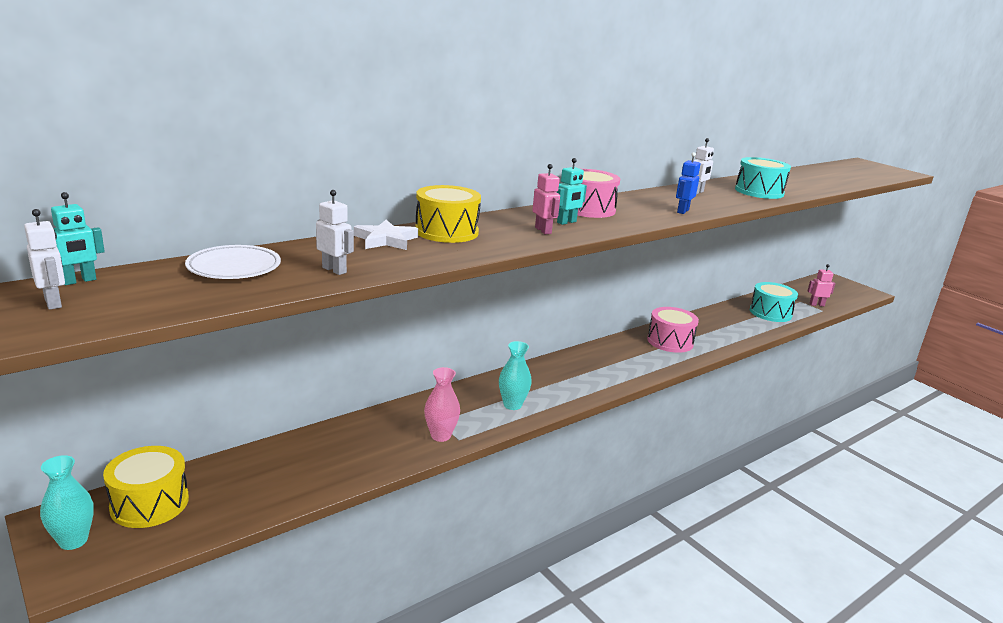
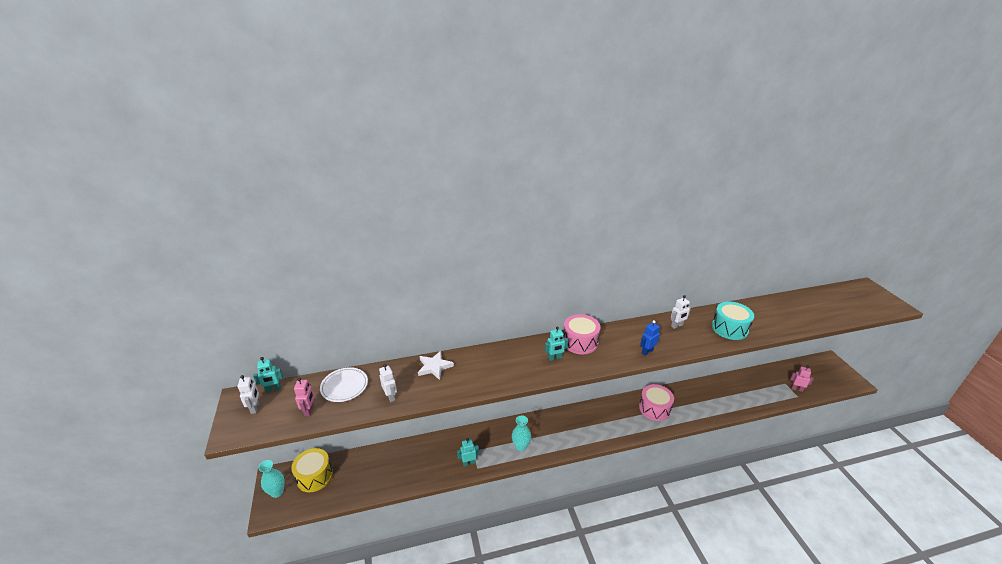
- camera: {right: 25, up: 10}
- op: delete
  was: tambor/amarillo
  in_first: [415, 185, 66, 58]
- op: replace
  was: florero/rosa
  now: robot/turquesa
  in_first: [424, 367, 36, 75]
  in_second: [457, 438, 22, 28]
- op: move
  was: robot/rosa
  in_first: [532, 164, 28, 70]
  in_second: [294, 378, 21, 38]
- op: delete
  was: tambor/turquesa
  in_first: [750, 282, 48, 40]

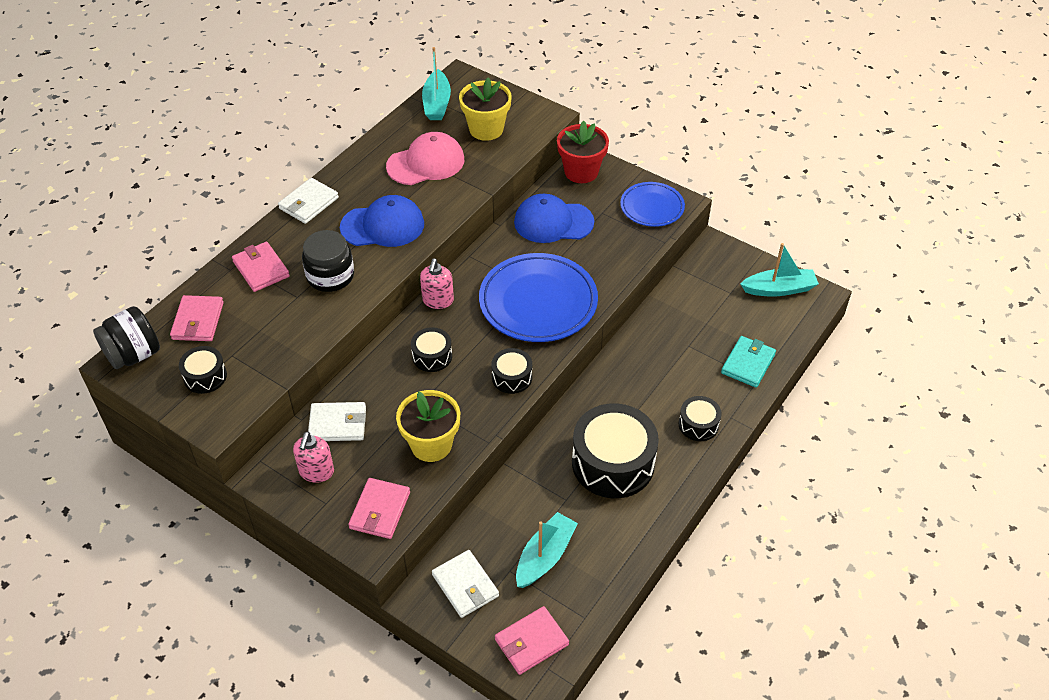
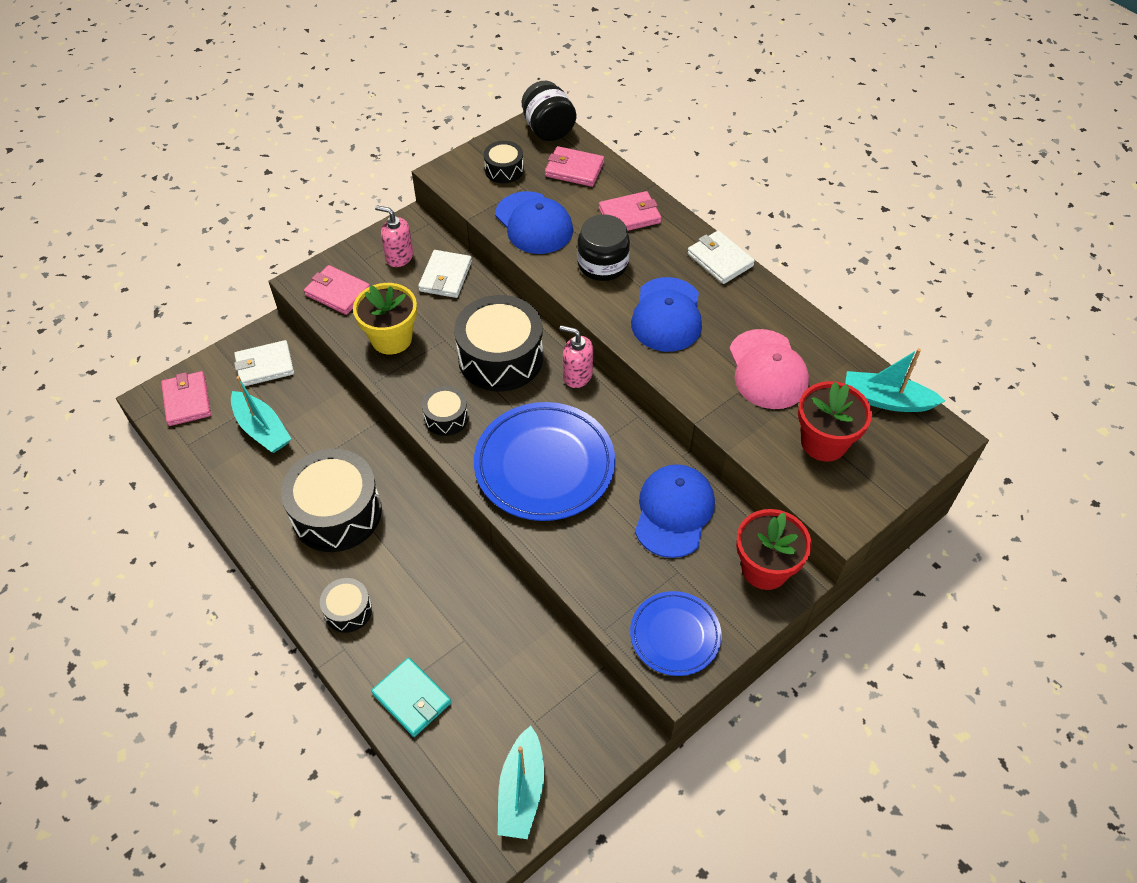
- camera: {right: 105, up: 5}
- op: resize
  was: tambor/negro
  in_first: [411, 327, 41, 45]
  in_second: [454, 295, 89, 96]
  ratio: 2.01
- op: recolor
  was: maceta/amarillo
  now: maceta/rojo
  in_first: [459, 77, 53, 64]
  in_second: [798, 381, 74, 81]
- op: insert
  now: gorra/azul
  in_second: [495, 191, 78, 63]

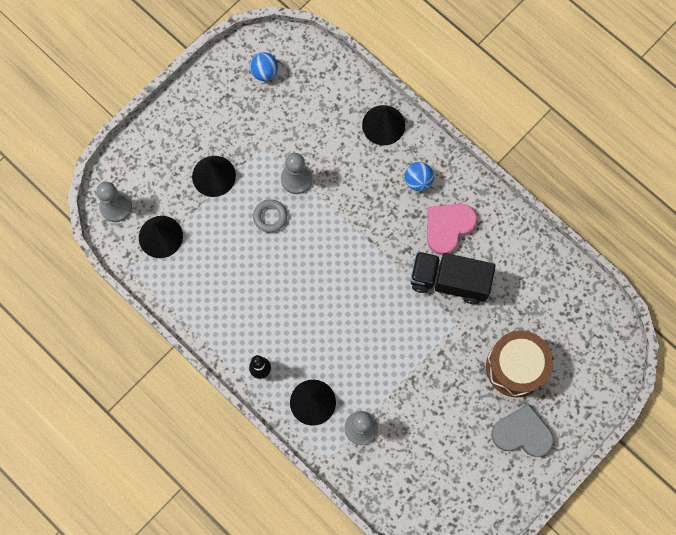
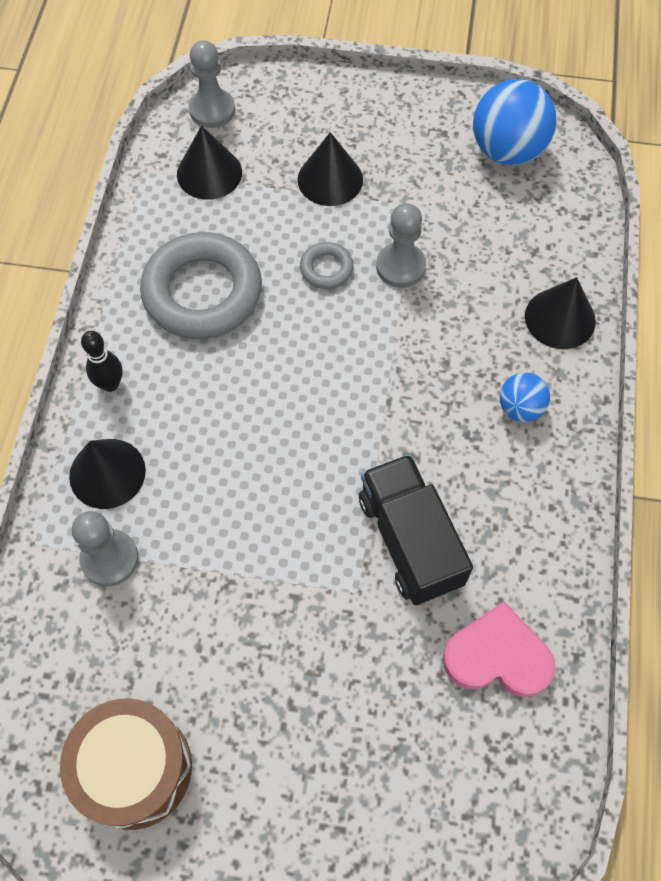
- camera: {right: 55, up: -10}
- op: resize
  was: pelota/azul
  in_first: [250, 52, 28, 29]
  in_second: [473, 79, 84, 86]
  ratio: 1.86
- op: move
  was: corazón/rosa
  in_first: [427, 204, 50, 51]
  in_second: [443, 602, 113, 95]
- op: move
  was: tambor/marrón
  in_first: [486, 331, 67, 66]
  in_second: [60, 698, 132, 132]
- op: delete
  was: corazón/gris
  in_first: [491, 403, 63, 54]
- op: insert
  now: anillo/gris
  in_second: [140, 232, 122, 107]

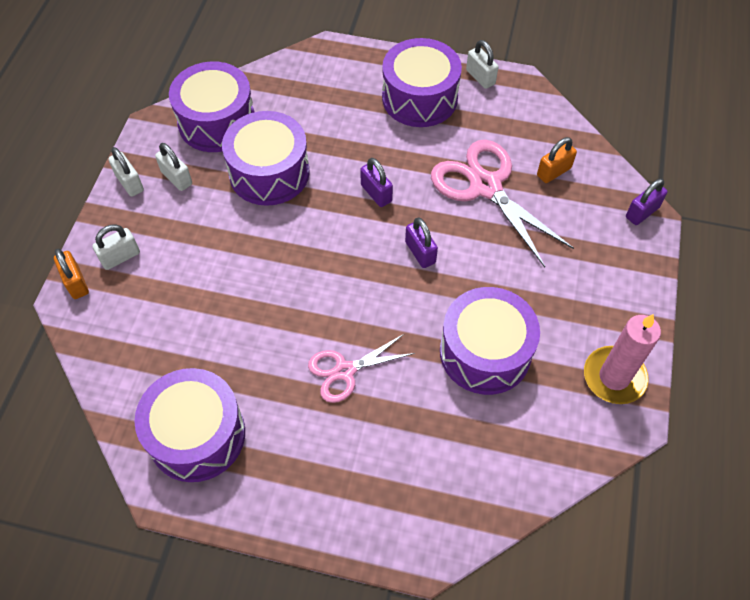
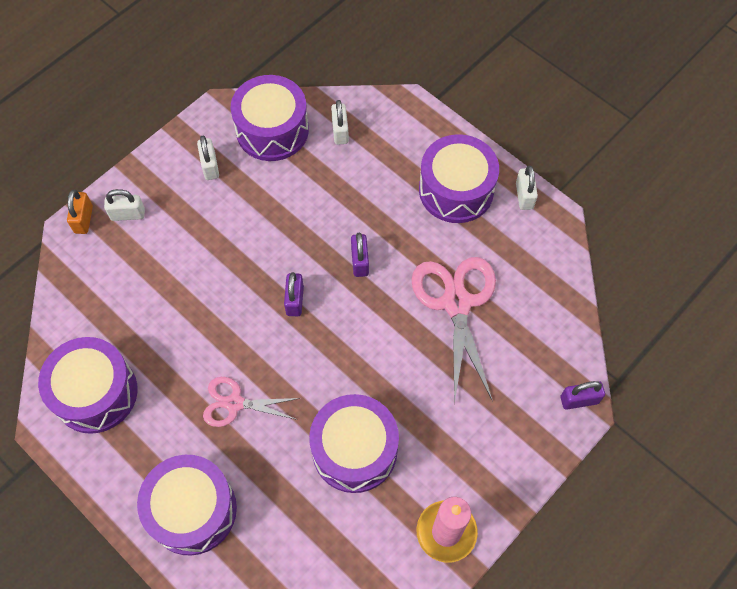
- camera: {right: 30, up: 5}
- op: move
  was: candado/blanco
  in_first: [108, 147, 36, 50]
  in_second: [331, 100, 18, 45]
- op: move
  was: tambor/morado
  in_first: [222, 111, 88, 95]
  in_second: [137, 455, 100, 100]
- op: move
  was: candado/morado
  in_first: [405, 217, 33, 51]
  in_second: [284, 272, 20, 44]
- op: delete
  was: candado/naranja
  in_first: [537, 137, 40, 46]

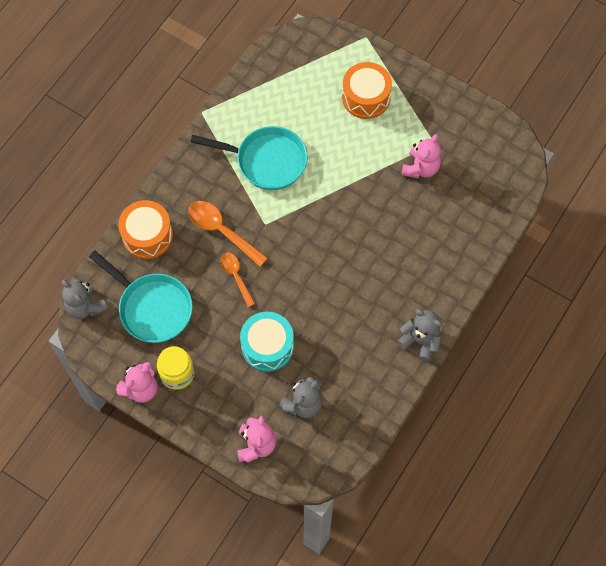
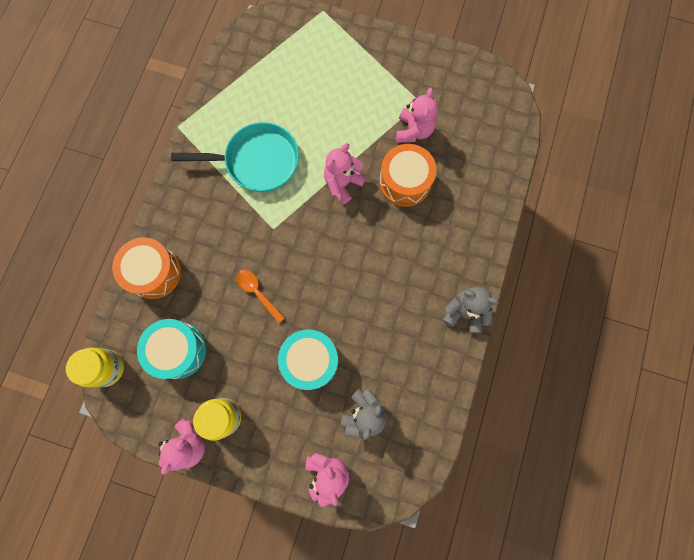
- camera: {right: -15, up: 10}
- op: replace
  was: osito/gris
  now: tarro/amarillo
  in_first: [62, 280, 46, 39]
  in_second: [66, 347, 58, 41]
- op: replace
  was: sartén/turquesa
  now: tambor/turquesa
  in_first: [89, 250, 104, 93]
  in_second: [137, 319, 69, 60]
- op: delete
  was: cuchara/naranja
  in_first: [188, 201, 80, 66]
- op: move
  was: tambor/naranja
  in_first: [342, 62, 50, 57]
  in_second: [379, 144, 58, 63]
- op: insert
  now: osito/rosa
  in_second: [324, 143, 43, 61]

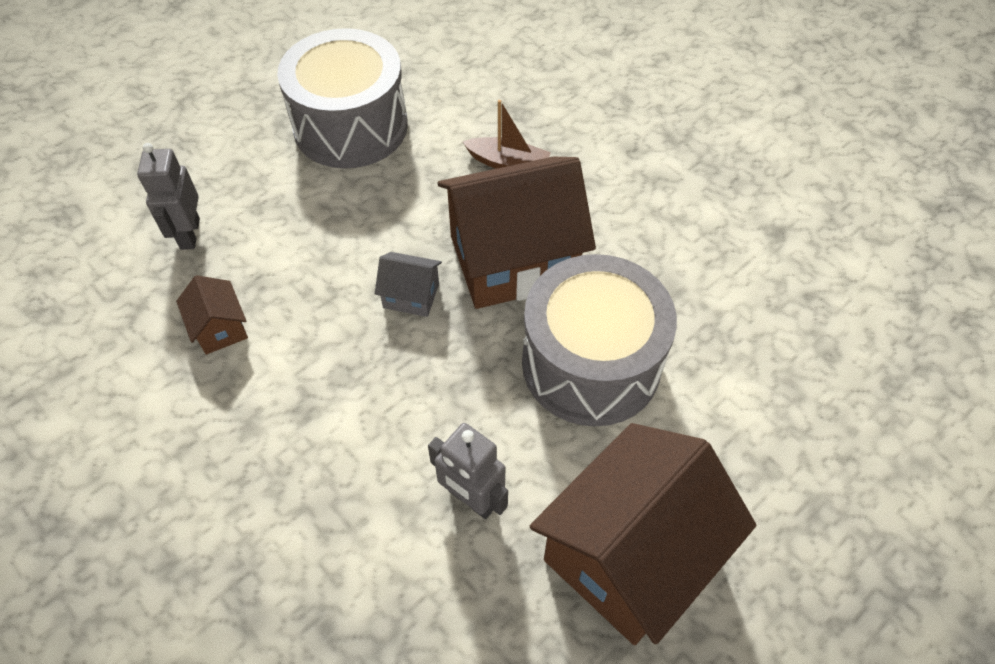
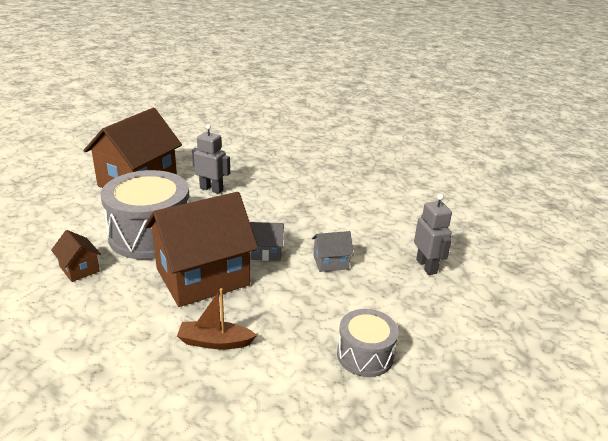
- camera: {right: 165, up: -25}
- op: move
  was: casa/marrón
  in_first: [176, 275, 72, 80]
  in_second: [51, 230, 50, 52]
- op: resize
  was: tambor/gris
  in_first: [277, 28, 131, 141]
  in_second: [337, 309, 62, 68]
  ratio: 0.54
- op: insert
  now: casa/gris
  in_second: [312, 231, 42, 41]

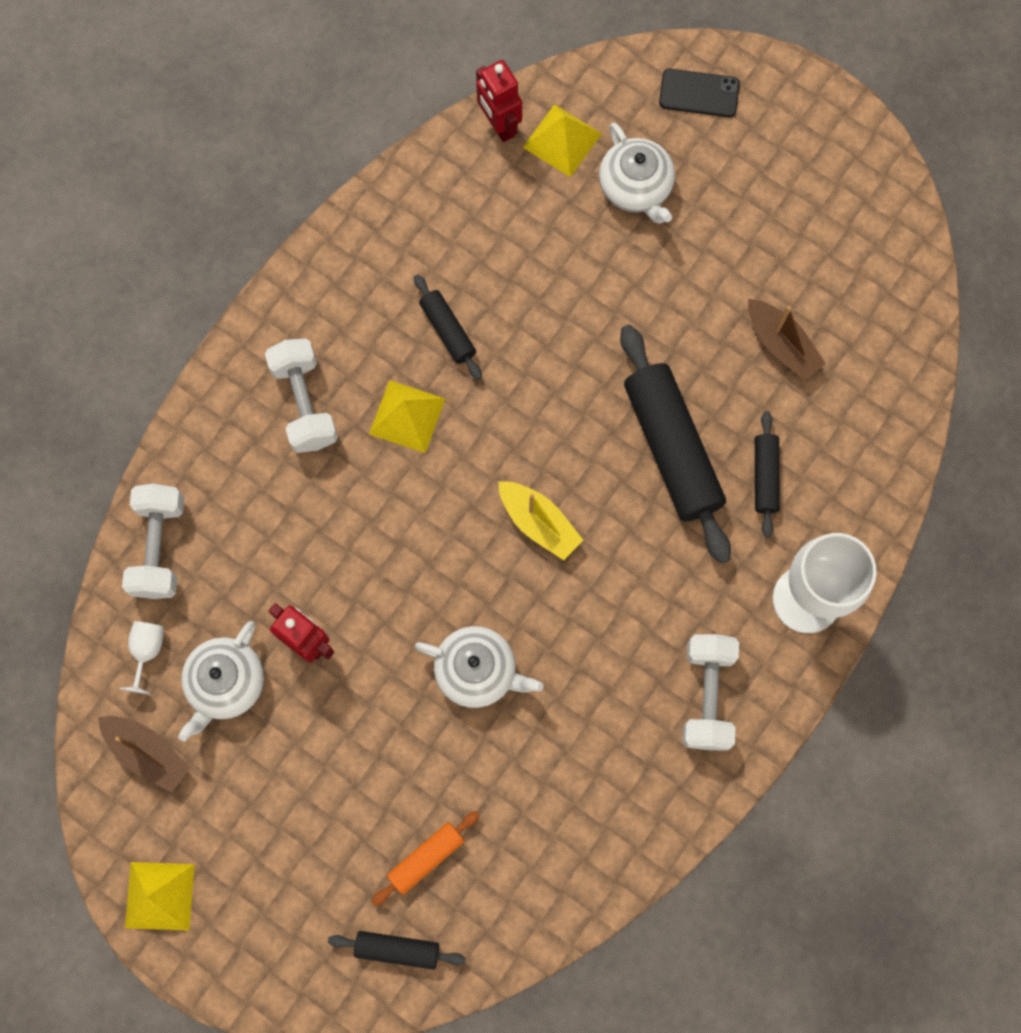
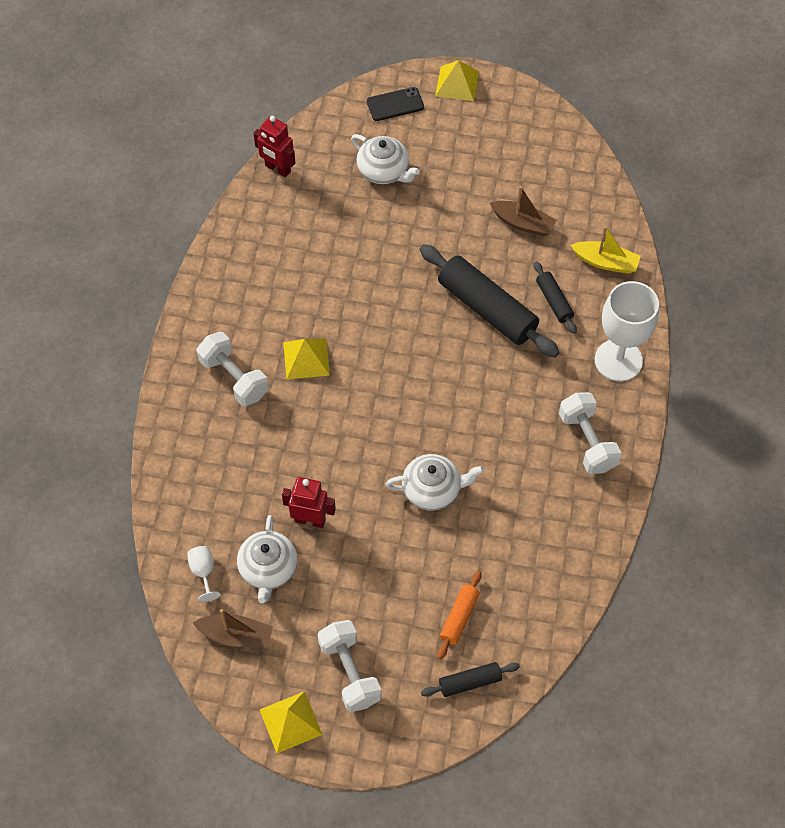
- camera: {right: -25, up: -15}
- op: move
  was: mancuerna/blanco
  in_first: [122, 484, 62, 115]
  in_second: [318, 620, 64, 92]
- op: delete
  was: rodillo/negro
  in_first: [414, 274, 68, 106]
- op: move
  was: barco/amarillo
  in_first: [498, 481, 85, 79]
  in_second: [570, 226, 71, 48]
- op: move
  was: pirámide/amarillo
  in_first: [523, 104, 79, 73]
  in_second: [435, 60, 44, 41]

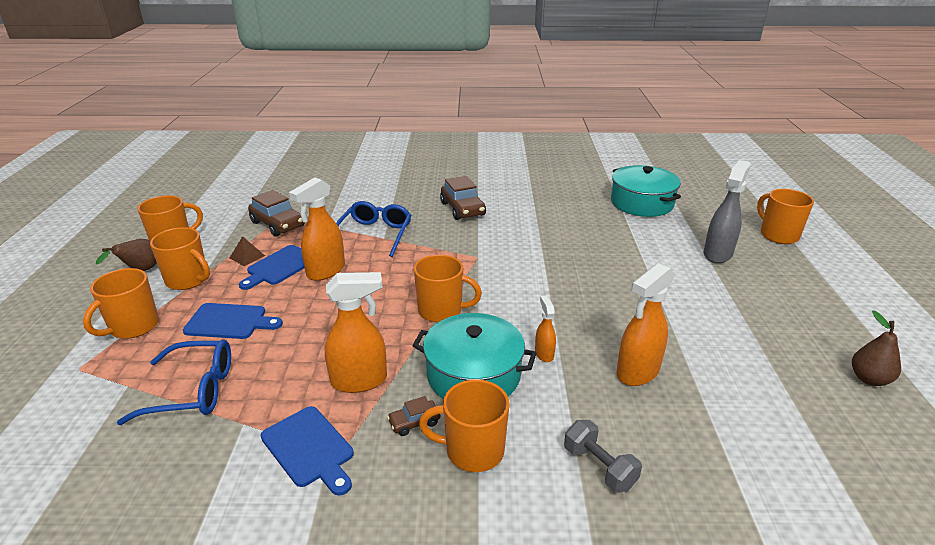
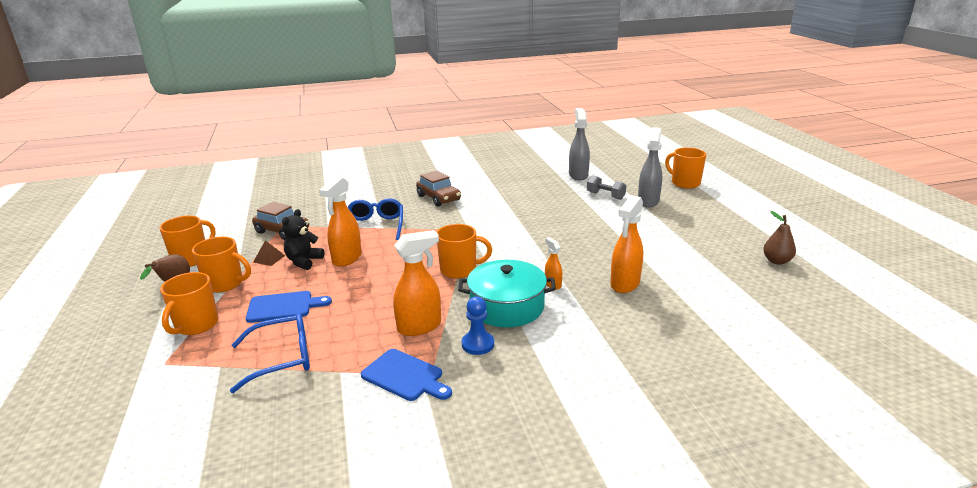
- camera: {right: -15, up: -5}
- op: replace
  was: tabla de cortar/azul
  now: osito/negro
  in_first: [239, 245, 66, 45]
  in_second: [282, 209, 42, 61]
- op: replace
  was: coche/marrón
  now: peón/azul
  in_first: [387, 396, 53, 40]
  in_second: [462, 297, 32, 58]
- op: delete
  was: taza/naranja
  in_first: [419, 379, 91, 93]
- op: move
  was: mancuerna/gris
  in_first: [564, 420, 78, 73]
  in_second: [587, 175, 39, 25]
- op: replace
  was: olla/turquesa
  now: pulverizador/gris
  in_first: [611, 165, 70, 52]
  in_second: [569, 108, 21, 72]

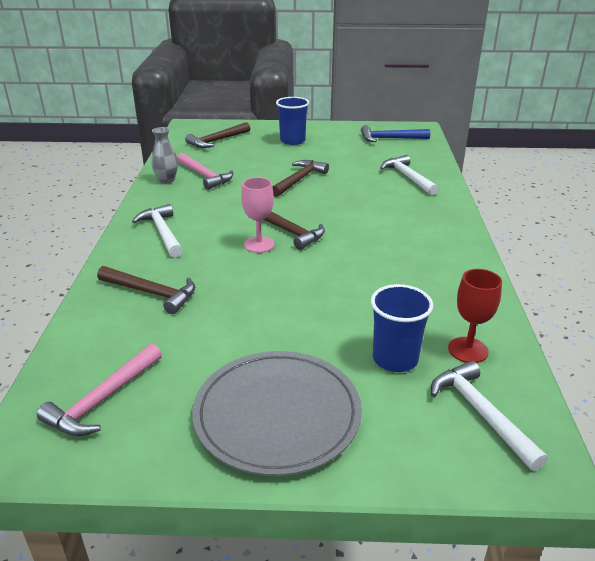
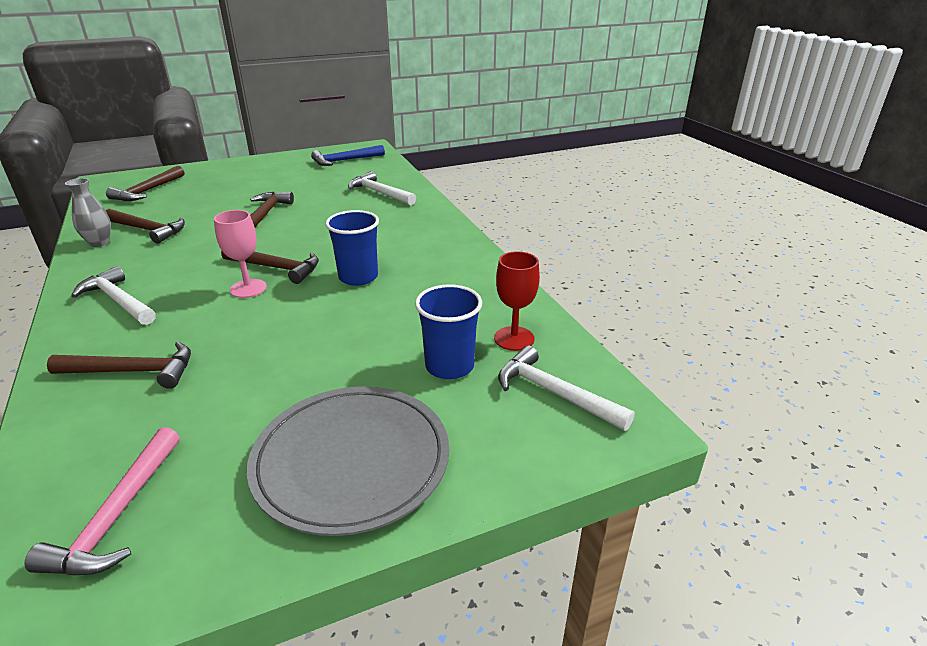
- camera: {right: -25, up: 0}
- op: recolor
  was: martillo/rosa
  now: martillo/marrón
  in_first: [177, 153, 56, 37]
  in_second: [105, 209, 80, 35]
- op: move
  was: vaso/azul
  in_first: [276, 97, 33, 48]
  in_second: [325, 210, 54, 76]

